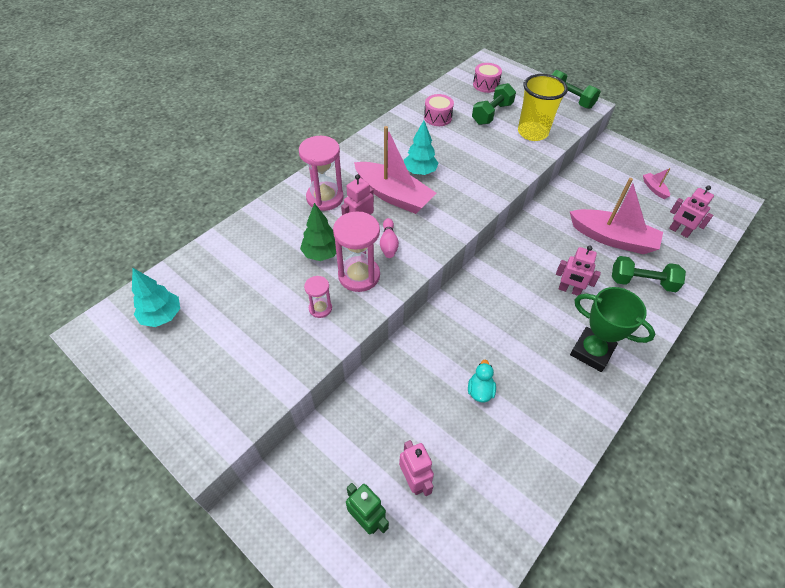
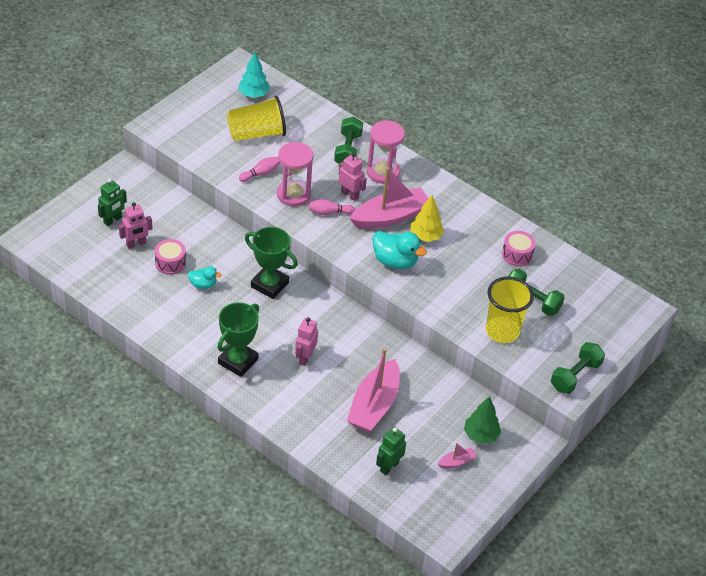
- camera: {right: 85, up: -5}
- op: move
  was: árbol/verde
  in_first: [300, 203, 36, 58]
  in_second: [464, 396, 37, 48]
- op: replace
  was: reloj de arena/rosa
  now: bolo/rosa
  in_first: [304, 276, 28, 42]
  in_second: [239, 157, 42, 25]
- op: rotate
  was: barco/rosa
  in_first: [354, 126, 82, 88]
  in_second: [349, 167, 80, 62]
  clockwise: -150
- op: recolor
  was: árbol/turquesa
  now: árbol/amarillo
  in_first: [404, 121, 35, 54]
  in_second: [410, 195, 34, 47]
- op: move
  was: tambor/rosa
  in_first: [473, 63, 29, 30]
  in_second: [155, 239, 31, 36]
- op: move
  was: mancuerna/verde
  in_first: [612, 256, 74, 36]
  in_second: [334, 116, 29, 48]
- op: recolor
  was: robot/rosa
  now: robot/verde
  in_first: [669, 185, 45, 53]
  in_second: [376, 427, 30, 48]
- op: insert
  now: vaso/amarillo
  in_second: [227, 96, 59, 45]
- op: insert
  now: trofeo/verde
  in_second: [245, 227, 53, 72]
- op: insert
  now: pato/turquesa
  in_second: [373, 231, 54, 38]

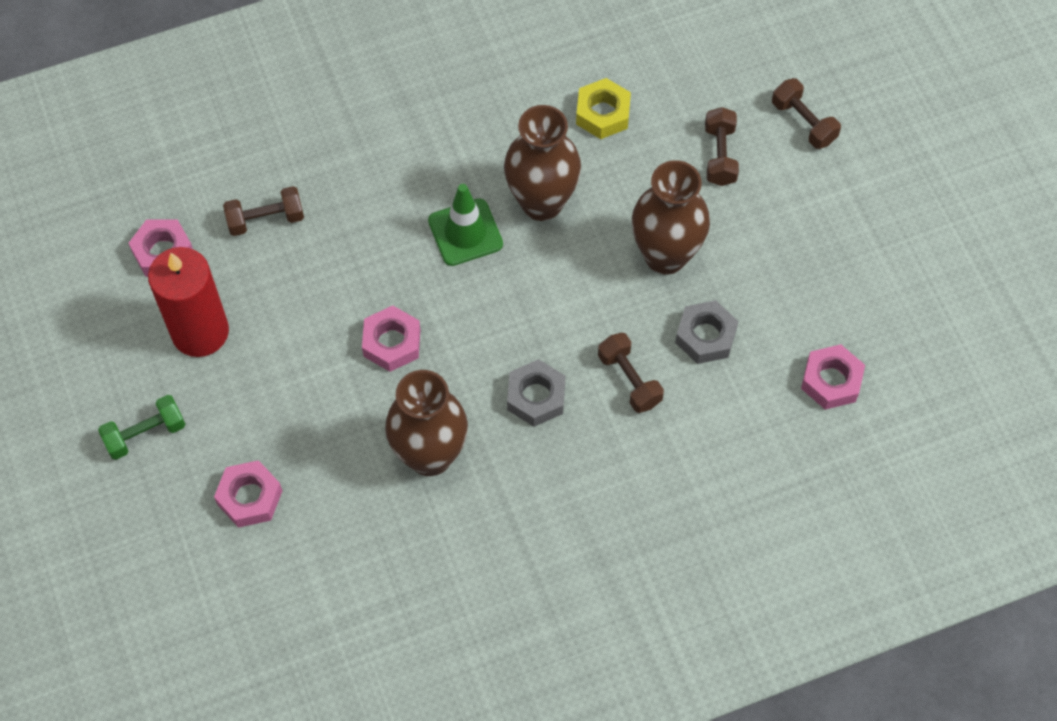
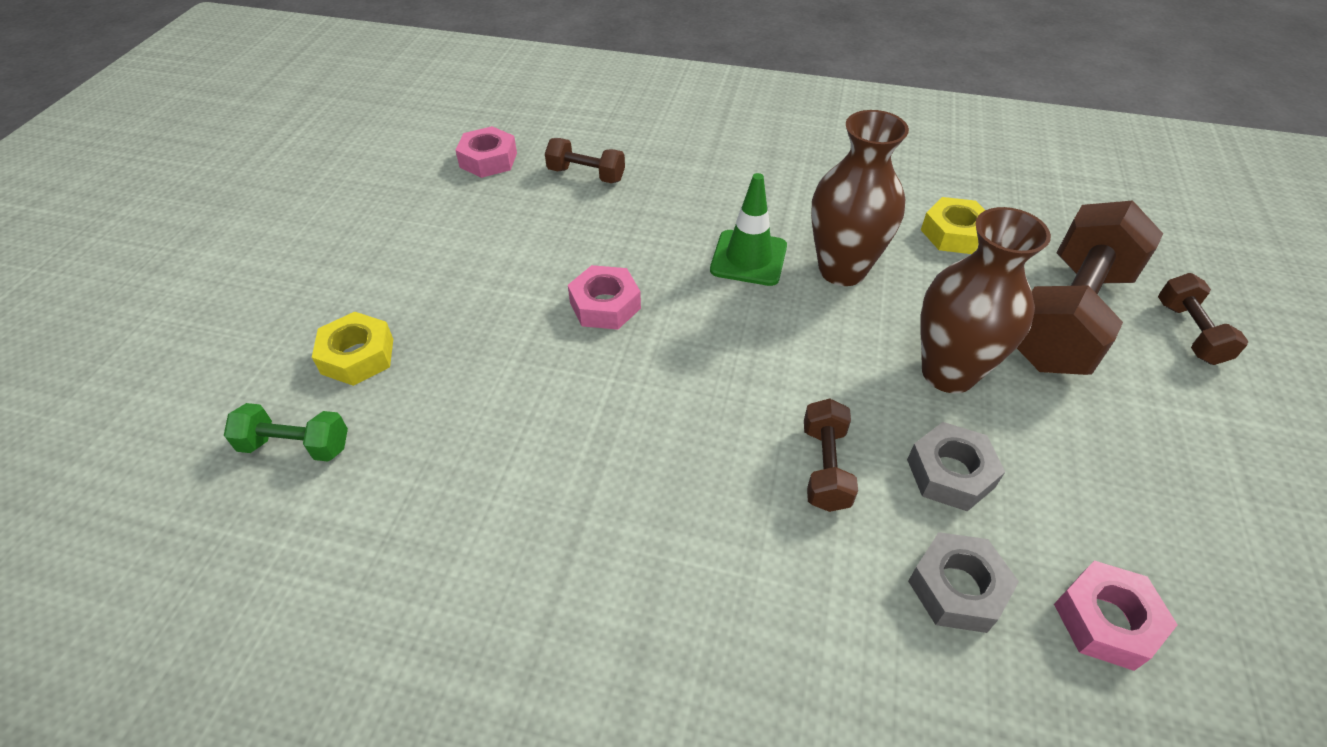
- camera: {right: 35, up: -15}
- op: move
  was: mancuerna/verde
  in_first: [98, 395, 87, 65]
  in_second: [224, 403, 124, 59]
- op: delete
  was: vela/rojo
  in_first: [148, 247, 81, 110]
- op: recolor
  was: tuerca/rosa
  now: tuerca/amarillo
  in_first: [214, 460, 68, 68]
  in_second: [312, 312, 81, 74]
- op: delete
  was: florero/marrón
  in_first: [385, 370, 83, 106]
- op: move
  was: tuerca/gris
  in_first: [507, 359, 58, 68]
  in_second: [908, 532, 111, 101]
- op: resize
  was: mancuerna/marrón
  in_first: [705, 107, 34, 79]
  in_second: [1017, 200, 146, 175]
  ratio: 2.15

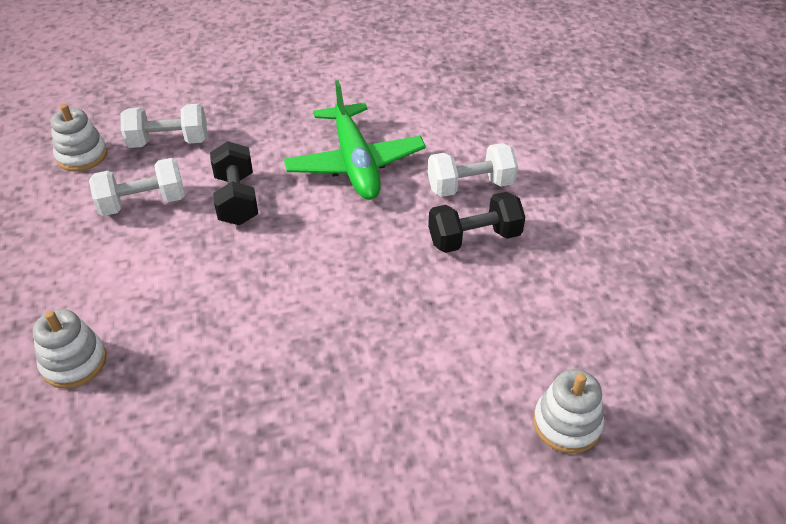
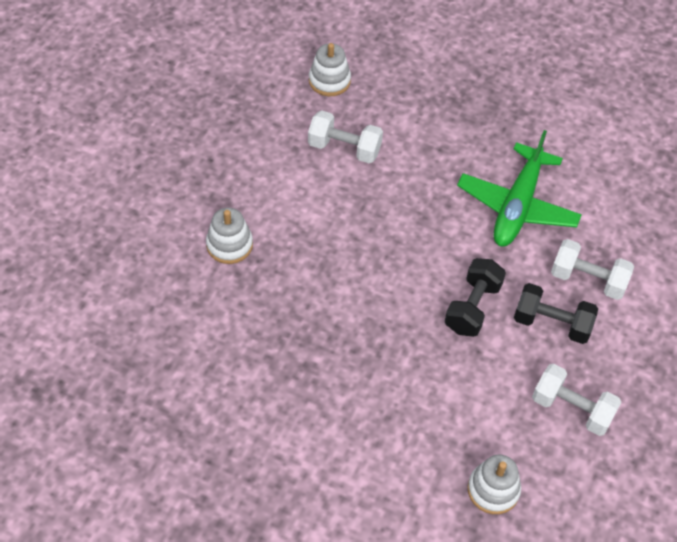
- camera: {right: 35, up: 10}
- op: move
  was: mancuerna/blanco
  in_first: [120, 104, 87, 44]
  in_second: [532, 364, 89, 72]
- op: move
  was: mancuerna/negro
  in_first: [210, 141, 48, 84]
  in_second: [444, 258, 62, 79]

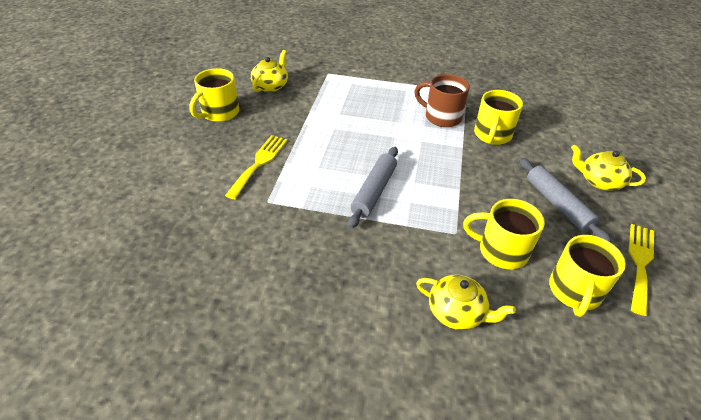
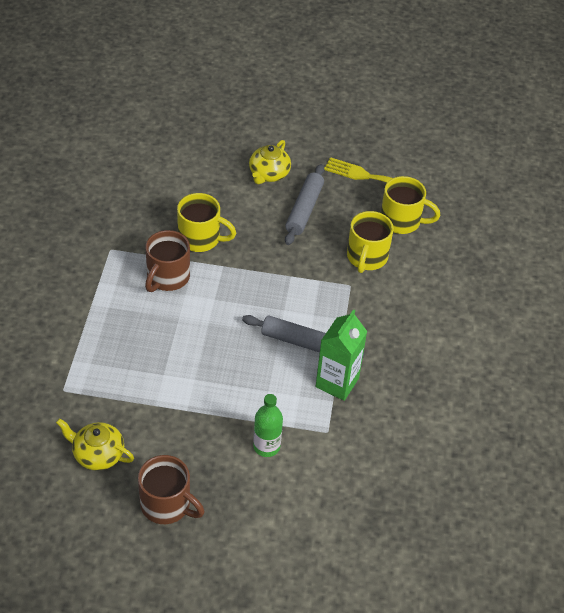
- camera: {right: -95, up: 5}
- op: recolor
  was: taza/amarillo
  now: taza/marrón
  in_first: [189, 68, 50, 54]
  in_second: [138, 455, 67, 69]
- op: replace
  was: tenedor/amarillo
  now: botella/verde
  in_first: [225, 135, 63, 64]
  in_second: [253, 394, 30, 63]
- op: delete
  was: tetera/amarillo
  in_first: [416, 275, 100, 55]
- op: rotate
  was: rodillo/gris
  in_first: [519, 158, 92, 84]
  in_second: [285, 164, 39, 81]
  clockwise: -45
- op: insert
  now: cartón de leche/verde
  in_second: [316, 309, 51, 92]

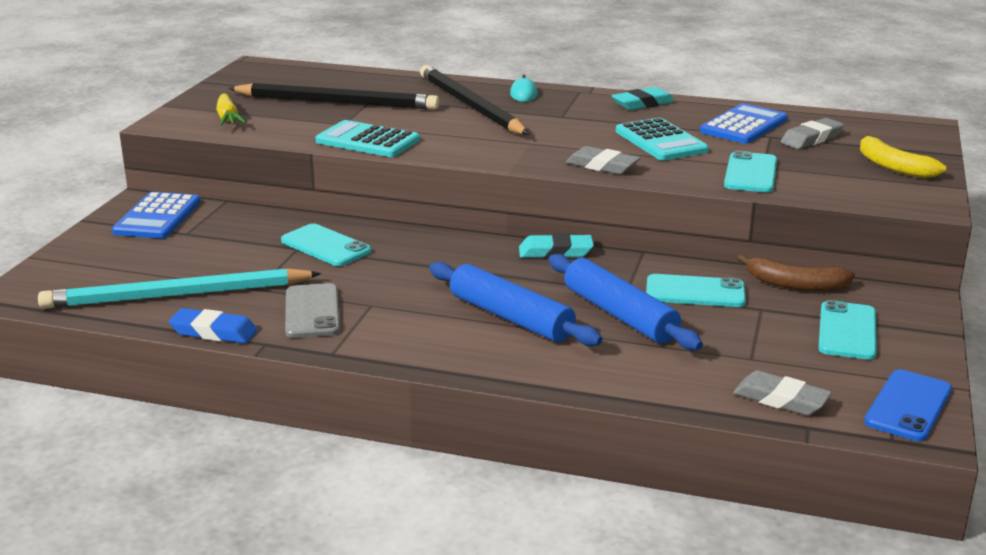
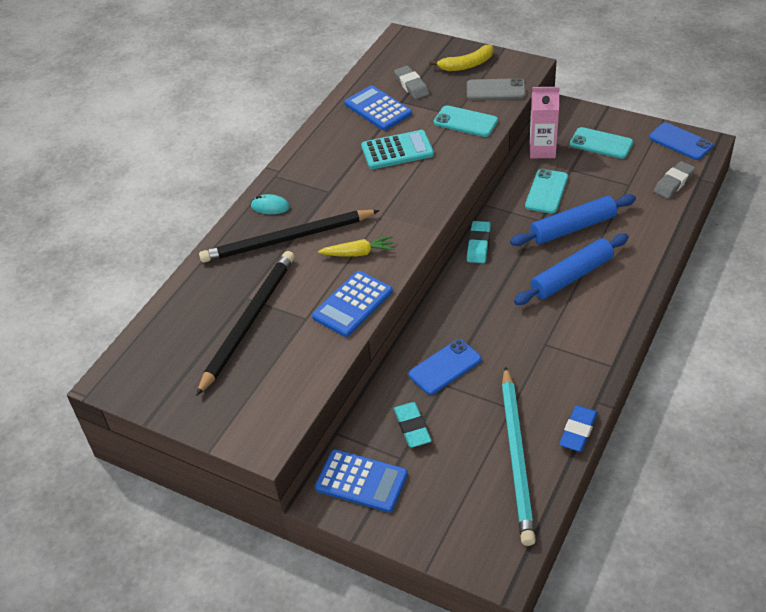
- camera: {right: -75, up: 20}
- op: move
  was: zanahoria/amarillo
  in_first: [216, 93, 30, 33]
  in_second: [318, 236, 77, 21]
- op: recolor
  was: móvil/turquesa
  now: móvil/azul
  in_first: [281, 224, 90, 42]
  in_second: [409, 339, 72, 56]
- op: move
  was: móvil/gris
  in_first: [285, 283, 55, 55]
  in_second: [467, 78, 59, 22]
- op: recolor
  was: calculadora/turquesa
  now: calculadora/azul
  in_first: [316, 120, 104, 37]
  in_second: [312, 271, 81, 66]
- op: delete
  was: goma de borrar/gris
  in_first: [566, 146, 74, 29]
- op: move
  was: goma de borrar/turquesa
  in_first: [612, 87, 62, 23]
  in_second: [394, 402, 38, 45]
- op: replace
  was: plátano/marrón
  now: cartón de leche/rosa
  in_first: [737, 254, 118, 37]
  in_second: [530, 87, 30, 71]

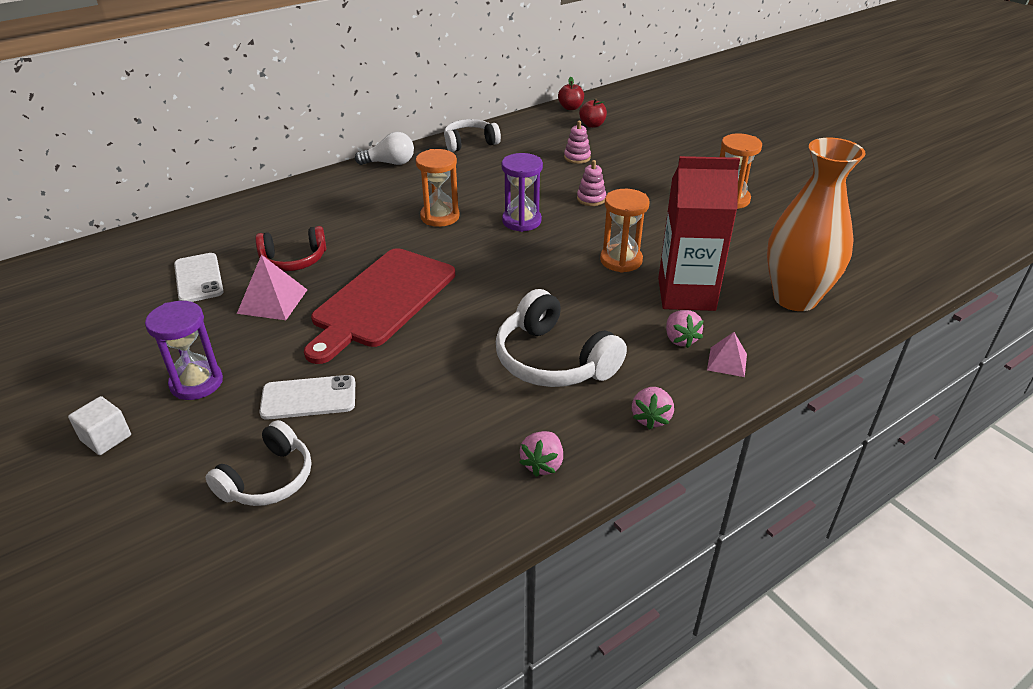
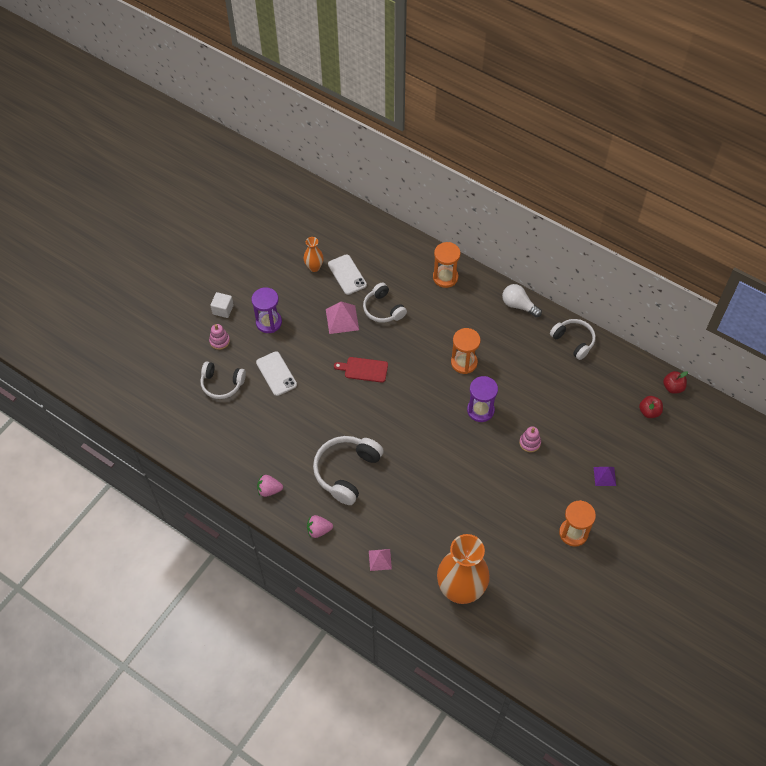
- camera: {right: 70, up: 20}
- op: rotate
  was: móvil/blanco
  in_first: [174, 253, 50, 49]
  in_second: [328, 254, 39, 41]
  clockwise: -75
- op: recolor
  was: auriculares/rojo
  now: auriculares/blanco
  in_first: [255, 226, 71, 45]
  in_second: [363, 283, 44, 40]
- op: resize
  was: tabla de cortar/rojo
  in_first: [304, 248, 151, 116]
  in_second: [334, 357, 54, 26]
  ratio: 0.48
- op: rotate
  was: bombilla/blanco
  in_first: [355, 132, 59, 33]
  in_second: [502, 284, 40, 33]
  clockwise: 150
- op: move
  was: juguete apilable/rosa
  in_first: [564, 121, 27, 43]
  in_second: [209, 324, 21, 26]
- op: move
  was: reloj de arena/naranja
  in_first: [600, 189, 50, 84]
  in_second: [433, 242, 28, 46]
- op: delete
  was: cartón de leche/rojo
  in_first: [658, 156, 82, 155]
- op: delete
  was: fresa/rosa
  in_first: [666, 310, 38, 38]
- op: insert
  now: florero/naranja
  in_second: [303, 237, 21, 35]
- op: insert
  now: pirámide/morado
  in_second: [594, 467, 22, 19]

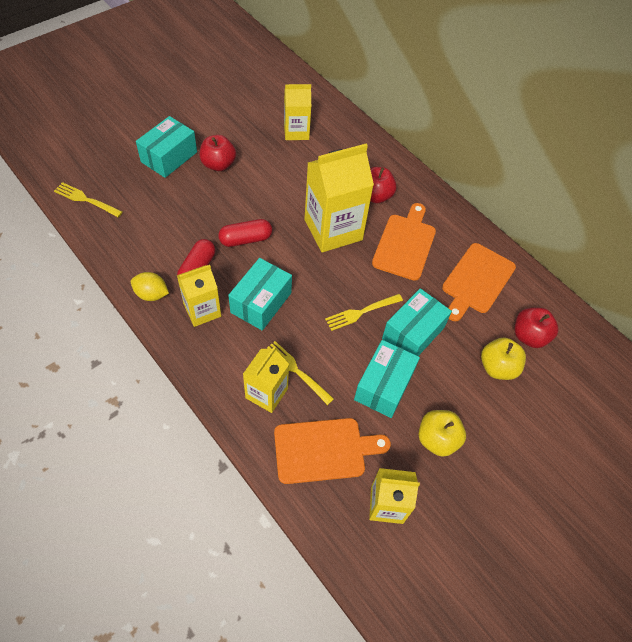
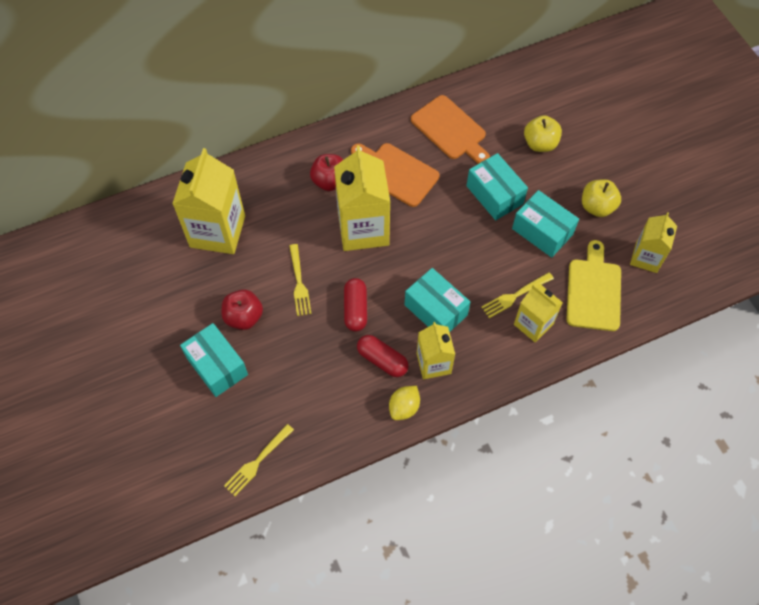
- camera: {right: -70, up: 5}
- op: recolor
  was: tabla de cortar/naranja
  now: tabla de cortar/amarillo
  in_first: [274, 418, 117, 66]
  in_second: [566, 240, 55, 91]
- op: resize
  was: cartón de leche/amarillo
  in_first: [284, 84, 27, 56]
  in_second: [172, 148, 73, 106]
  ratio: 1.7
- op: move
  was: tenedor/amarillo
  in_first: [325, 294, 78, 37]
  in_second: [289, 244, 23, 72]
- op: delete
  was: manzana/rojo
  in_first: [515, 307, 43, 41]

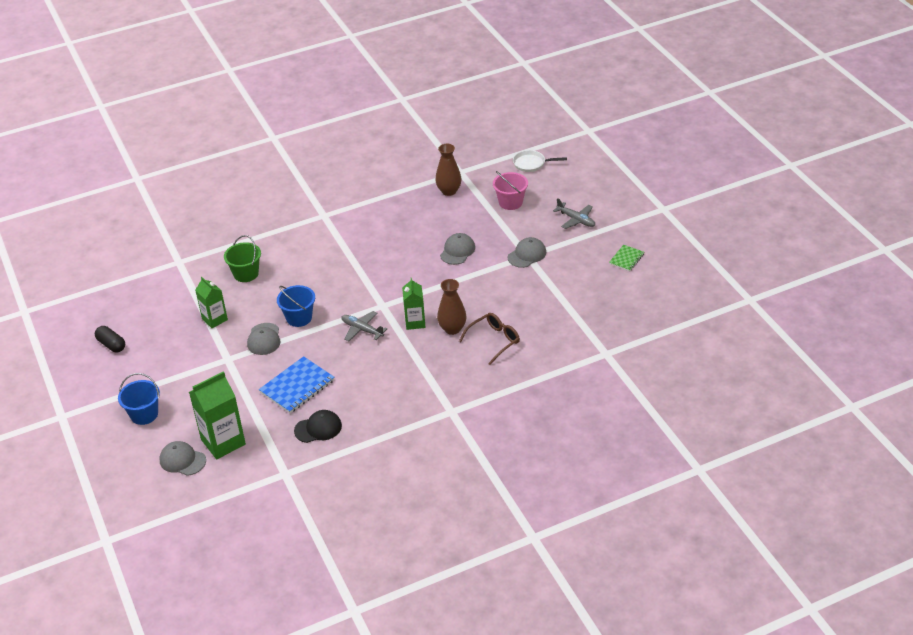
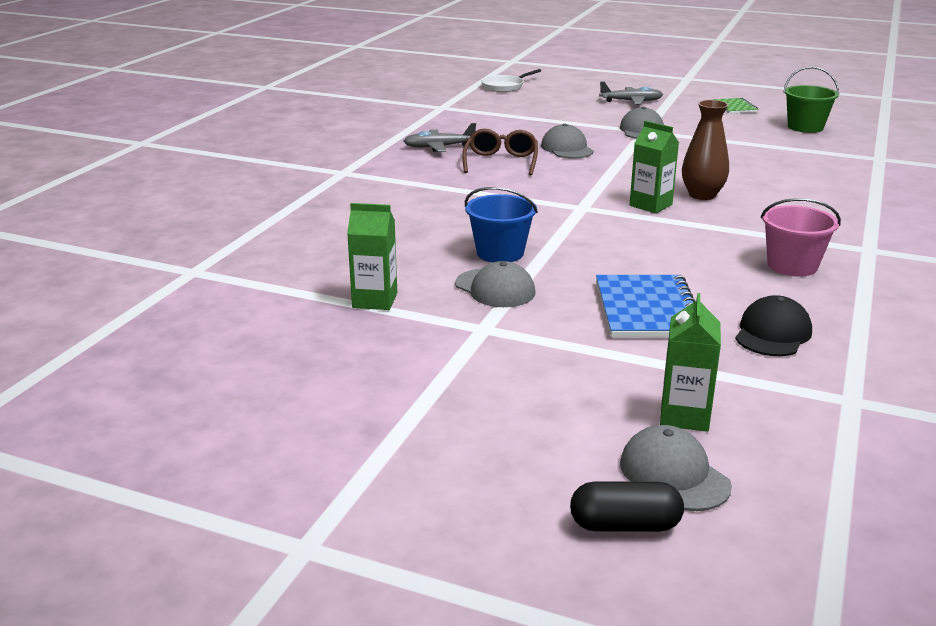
- camera: {right: -45, up: -15}
- op: move
  was: cápsula/negro
  in_first: [95, 326, 30, 26]
  in_second: [570, 482, 114, 50]
- op: delete
  was: balde/azul
  in_first: [118, 373, 42, 52]
- op: rotate
  was: gorra/gris
  in_first: [159, 441, 47, 35]
  in_second: [620, 425, 112, 86]
  clockwise: 75
- op: resize
  was: cartón de leche/verde
  in_first: [189, 371, 57, 88]
  in_second: [660, 293, 61, 139]
  ratio: 0.62
- op: move
  was: balde/verde
  in_first: [224, 235, 37, 47]
  in_second: [783, 66, 56, 67]
- op: move
  was: avión/gris
  in_first: [341, 311, 47, 30]
  in_second: [403, 123, 73, 29]
- op: delete
  was: florero/marrón
  in_first: [435, 144, 27, 52]
- op: move
  was: gafas/marrón
  in_first: [459, 313, 61, 52]
  in_second: [462, 129, 76, 47]
- op: move
  was: balde/rosa
  in_first: [493, 171, 35, 39]
  in_second: [761, 198, 80, 79]

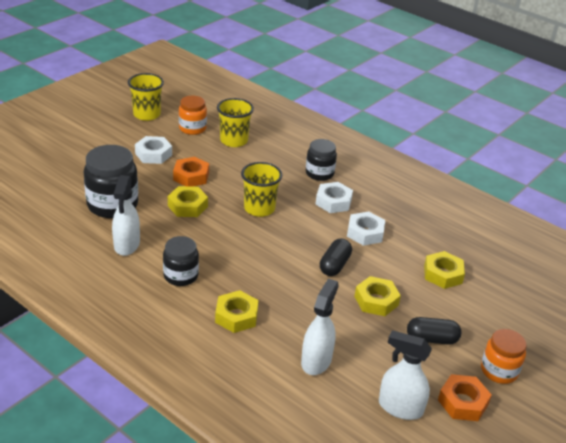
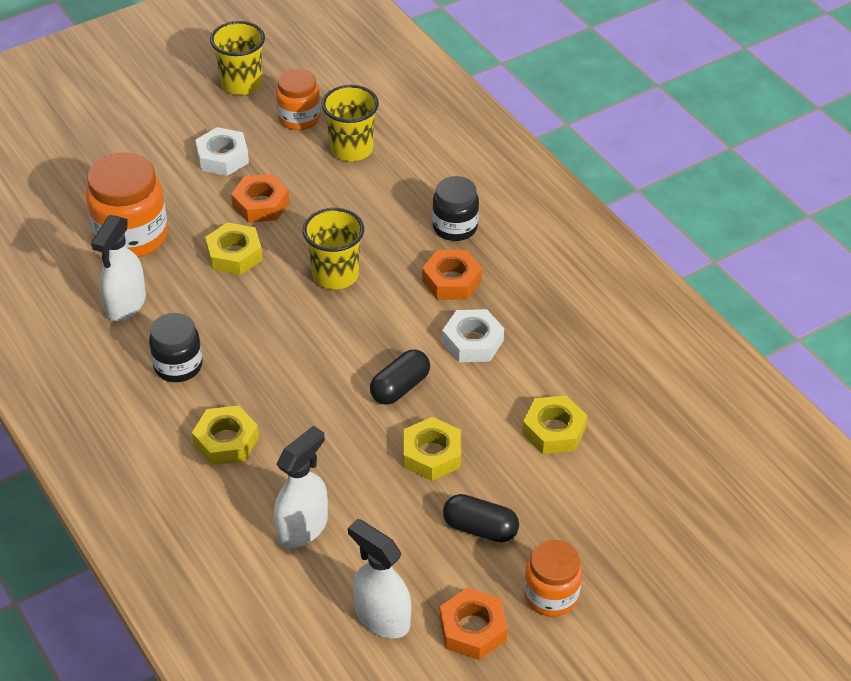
- camera: {right: 20, up: 10}
- op: recolor
  was: tarro/negro
  now: tarro/naranja
  in_first: [84, 145, 54, 73]
  in_second: [86, 153, 82, 105]
- op: recolor
  was: tuerca/blanco
  now: tuerca/naranja
  in_first: [315, 182, 38, 31]
  in_second: [422, 250, 60, 50]

